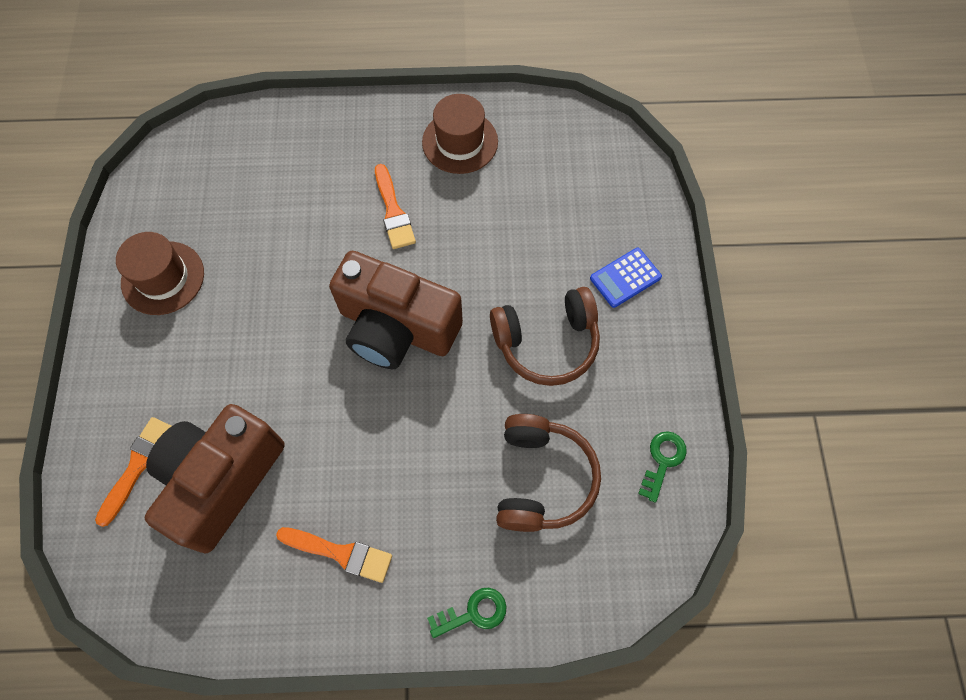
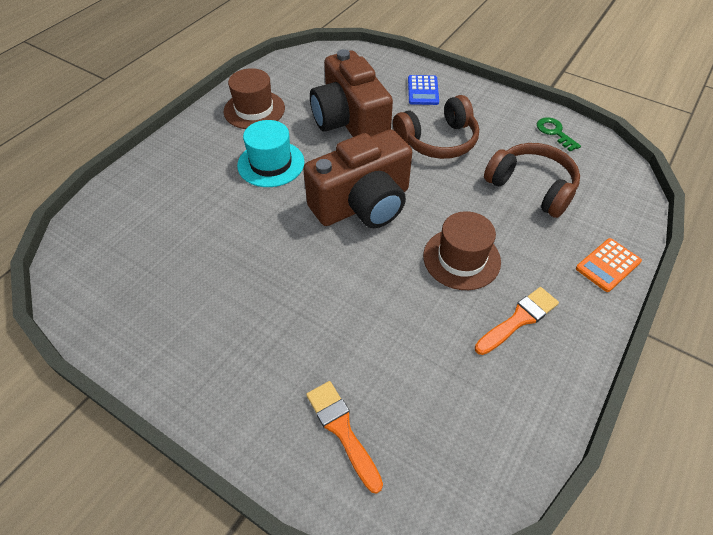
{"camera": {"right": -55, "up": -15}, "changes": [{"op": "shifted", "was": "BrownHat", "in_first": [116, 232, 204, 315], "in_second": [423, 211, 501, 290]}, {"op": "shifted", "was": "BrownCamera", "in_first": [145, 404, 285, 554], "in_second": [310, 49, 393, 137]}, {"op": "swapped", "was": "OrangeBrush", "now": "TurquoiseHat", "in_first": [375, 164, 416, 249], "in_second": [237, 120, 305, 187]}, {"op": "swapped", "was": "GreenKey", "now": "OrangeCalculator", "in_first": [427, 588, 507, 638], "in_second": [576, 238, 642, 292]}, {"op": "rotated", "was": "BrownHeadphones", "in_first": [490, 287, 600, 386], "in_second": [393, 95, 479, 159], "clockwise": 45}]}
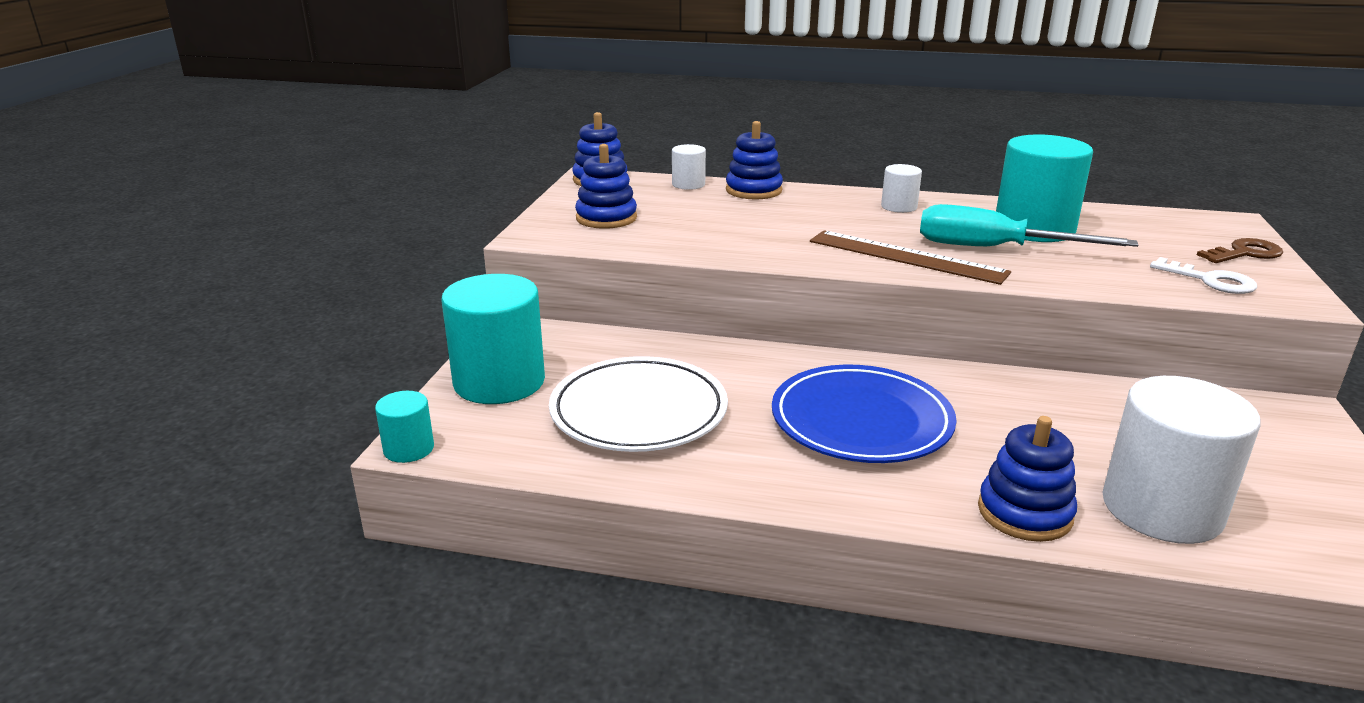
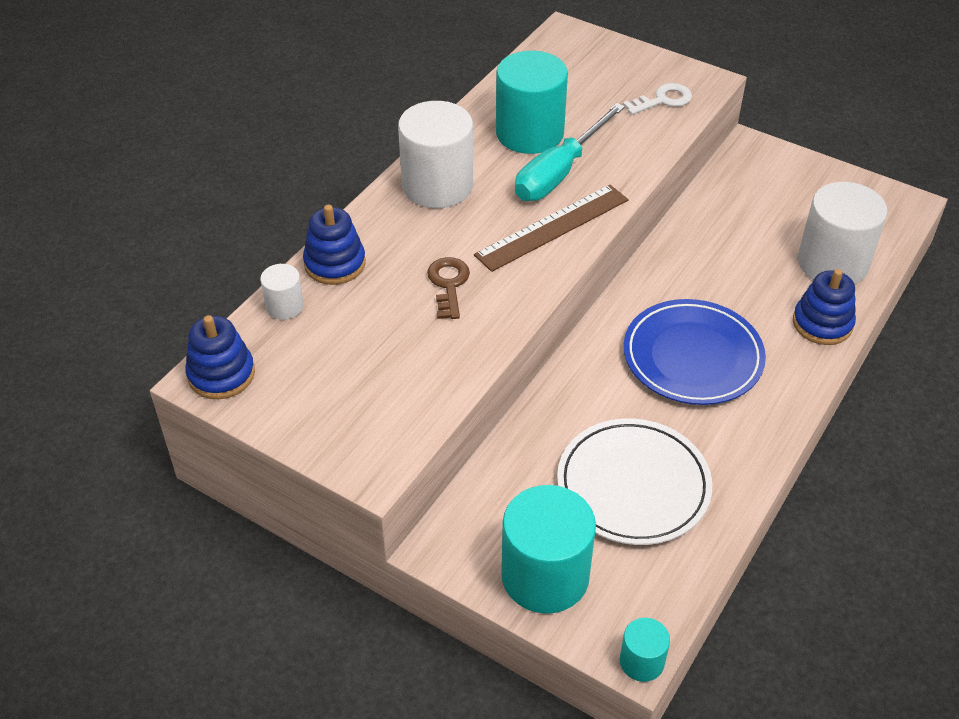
{"camera": {"right": -70, "up": 20}, "changes": [{"op": "gone", "was": "BlueStackingToy", "in_first": [575, 144, 637, 229]}, {"op": "scaled", "was": "WhiteCylinder", "in_first": [881, 164, 922, 213], "in_second": [398, 101, 473, 208], "ratio": 2.07}, {"op": "shifted", "was": "BrownKey", "in_first": [1197, 238, 1283, 263], "in_second": [427, 257, 470, 319]}]}
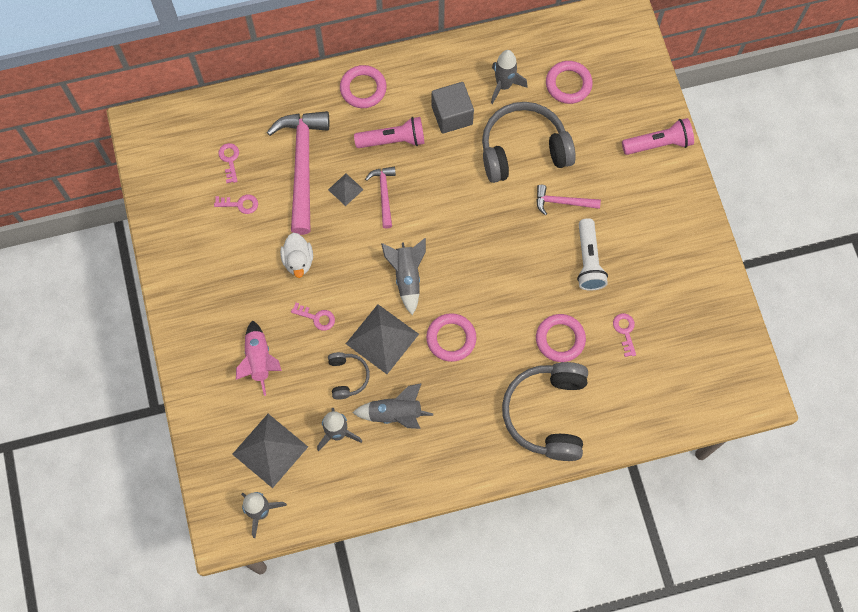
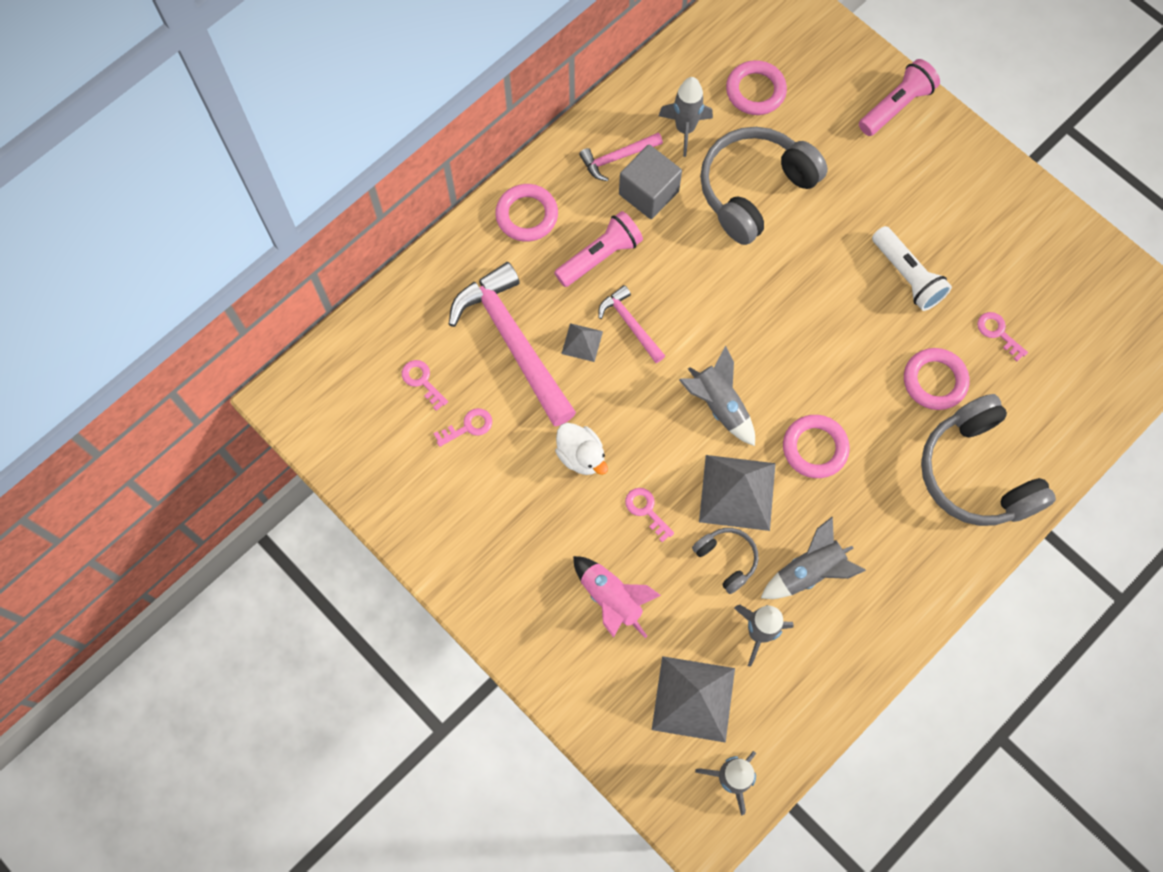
{"camera": {"right": -30, "up": 0}, "changes": [{"op": "rotated", "was": "PinkKey", "in_first": [291, 303, 335, 331], "in_second": [625, 488, 674, 542], "clockwise": -120}, {"op": "shifted", "was": "PinkHammer", "in_first": [536, 185, 601, 215], "in_second": [579, 133, 663, 181]}]}
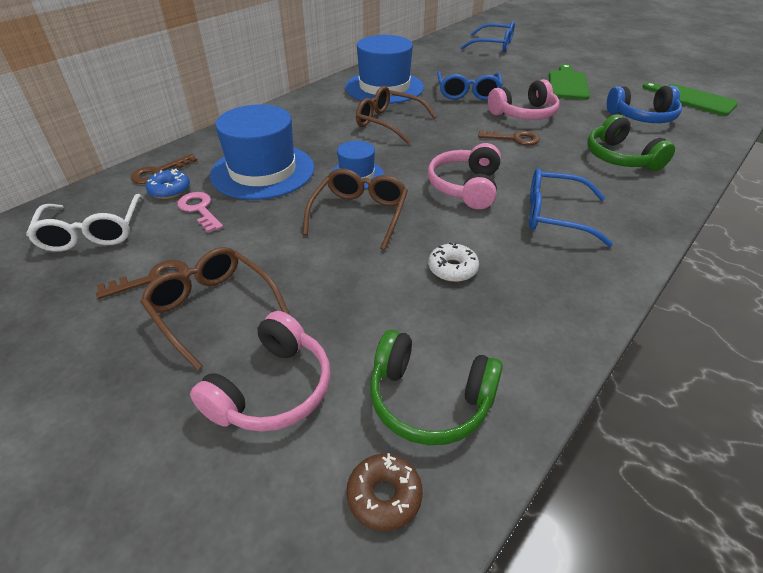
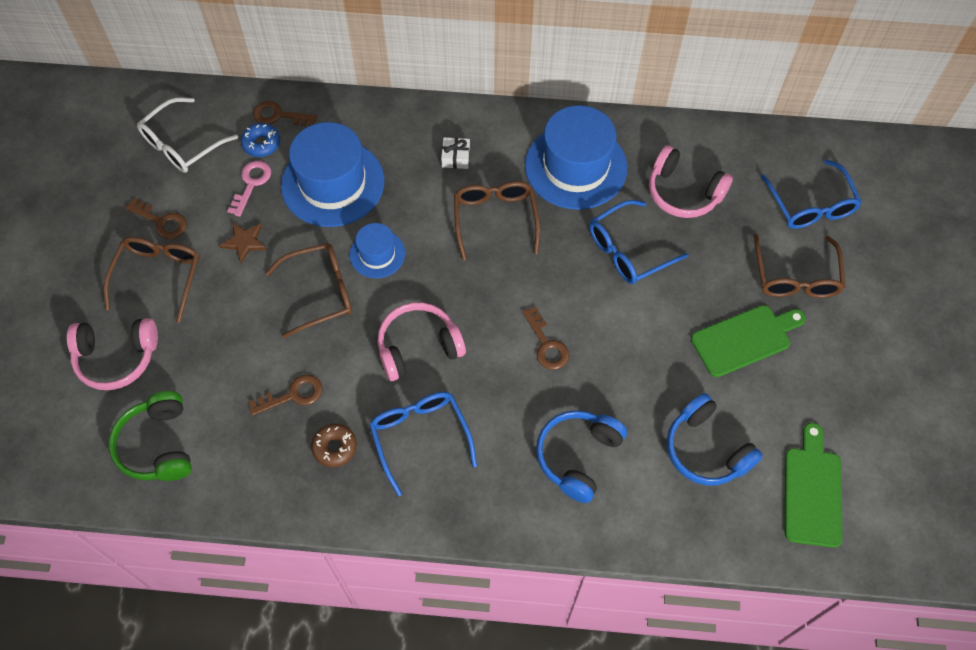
{"camera": {"right": 55, "up": 20}, "changes": [{"op": "shifted", "was": "BrownDonut", "in_first": [346, 453, 423, 531], "in_second": [311, 424, 357, 467]}, {"op": "swapped", "was": "WhiteDonut", "now": "BrownKey", "in_first": [428, 242, 479, 282], "in_second": [249, 375, 322, 416]}, {"op": "shifted", "was": "PinkHeadphones", "in_first": [488, 79, 559, 120], "in_second": [649, 145, 733, 218]}, {"op": "repainted", "was": "GreenHeadphones", "now": "BlueHeadphones", "in_first": [587, 115, 675, 171], "in_second": [536, 410, 627, 503]}, {"op": "new", "now": "BrownStar", "in_second": [219, 222, 267, 263]}, {"op": "new", "now": "WhiteGift", "in_second": [441, 137, 470, 169]}, {"op": "new", "now": "BrownGlasses", "in_second": [754, 234, 846, 298]}]}
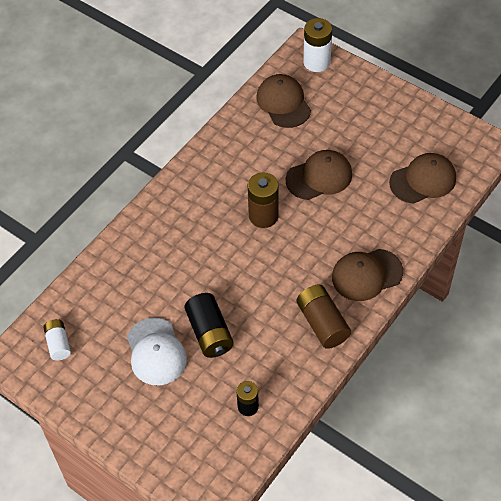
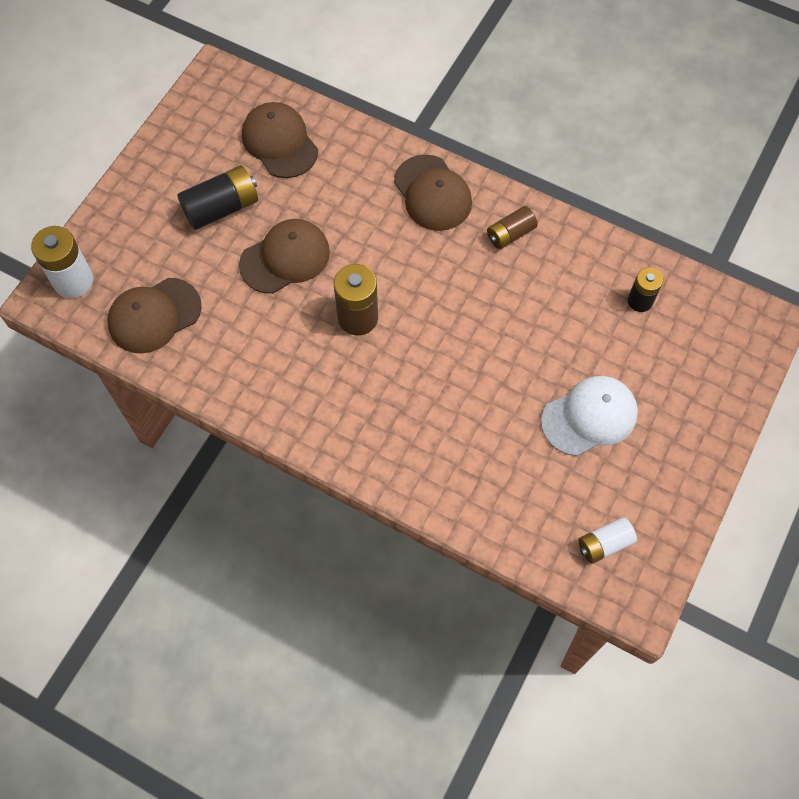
{"camera": {"right": -100, "up": 10}, "changes": [{"op": "shifted", "was": "BlackBattery", "in_first": [185, 293, 234, 358], "in_second": [177, 165, 258, 230]}, {"op": "rotated", "was": "BrownCap", "in_first": [286, 150, 352, 200], "in_second": [239, 219, 330, 294], "clockwise": 90}, {"op": "scaled", "was": "BrownBattery", "in_first": [296, 284, 351, 349], "in_second": [487, 206, 538, 249], "ratio": 0.63}]}
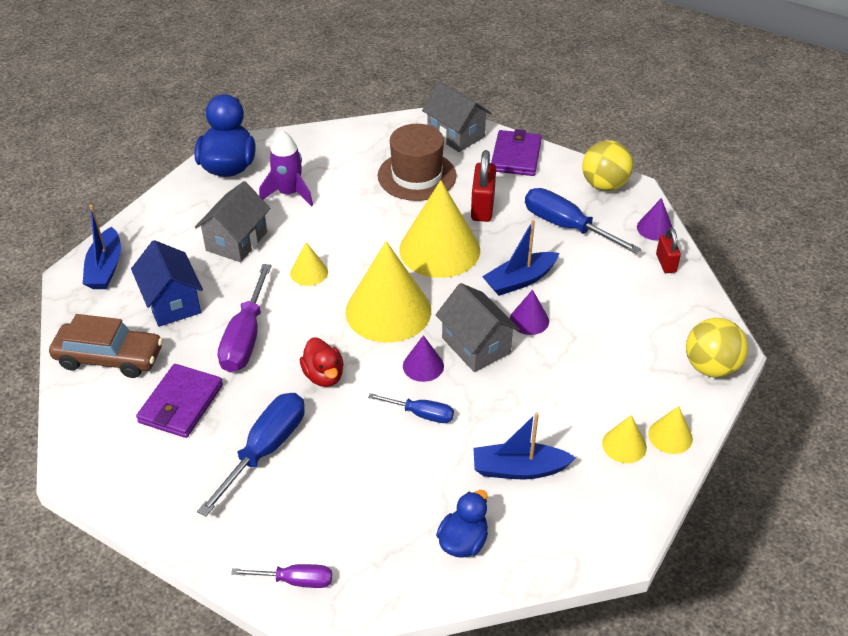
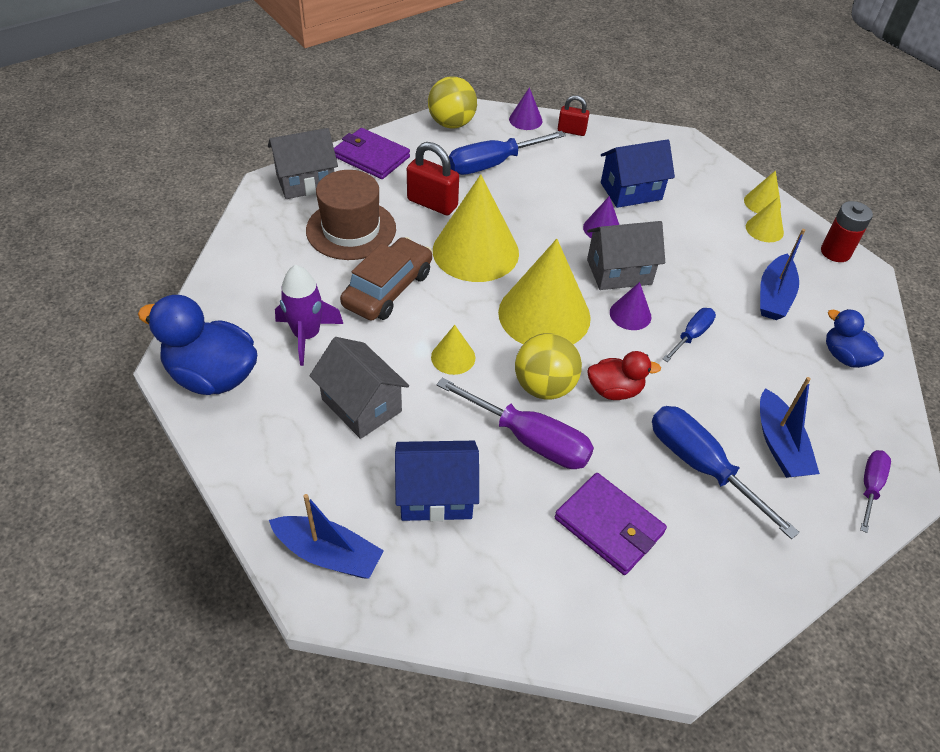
{"camera": {"right": -70, "up": 5}, "changes": [{"op": "shifted", "was": "BrownCar", "in_first": [49, 314, 163, 378], "in_second": [340, 237, 432, 321]}, {"op": "shifted", "was": "BlueBoat", "in_first": [482, 220, 559, 296], "in_second": [760, 377, 820, 478]}, {"op": "shifted", "was": "YellowBall", "in_first": [686, 318, 748, 378], "in_second": [515, 333, 582, 400]}, {"op": "new", "now": "BlueHouse", "in_second": [601, 139, 675, 208]}, {"op": "new", "now": "RedBattery", "in_second": [821, 201, 873, 262]}]}
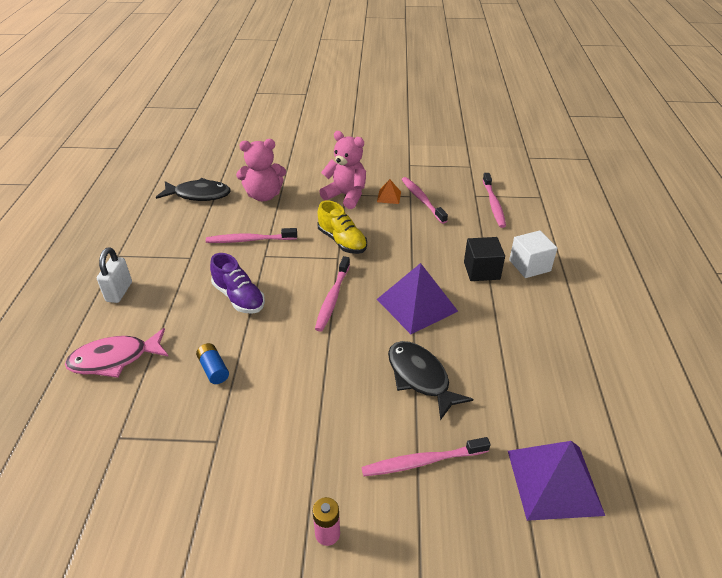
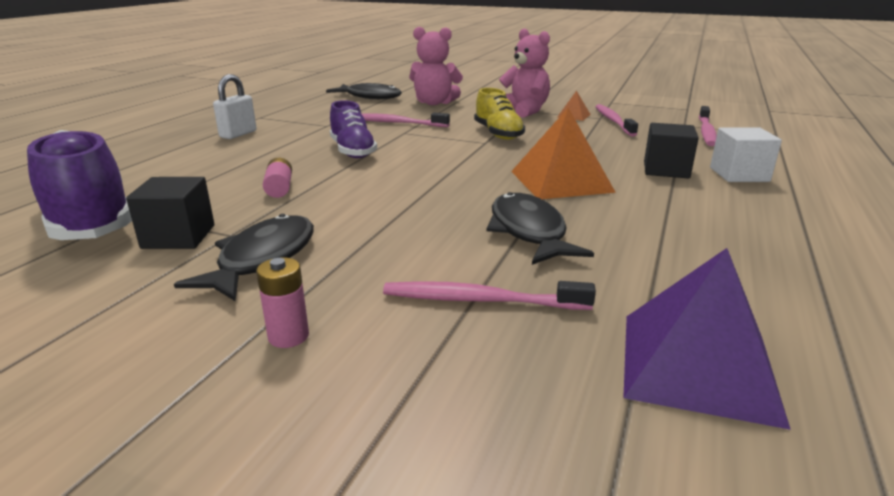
{"camera": {"right": 20, "up": -15}, "changes": [{"op": "gone", "was": "PinkFish", "in_first": [65, 328, 169, 378]}, {"op": "repainted", "was": "BlueBattery", "now": "PinkBattery", "in_first": [196, 343, 229, 384], "in_second": [263, 158, 292, 198]}, {"op": "gone", "was": "PinkToothbrush", "in_first": [315, 256, 350, 332]}, {"op": "repainted", "was": "PurplePyramid", "now": "OrangePyramid", "in_first": [377, 263, 458, 334], "in_second": [511, 108, 616, 199]}, {"op": "new", "now": "PurpleShoe", "in_second": [27, 130, 132, 240]}, {"op": "new", "now": "BlackCube", "in_second": [126, 177, 214, 249]}, {"op": "new", "now": "BlackFish", "in_second": [174, 214, 314, 301]}]}
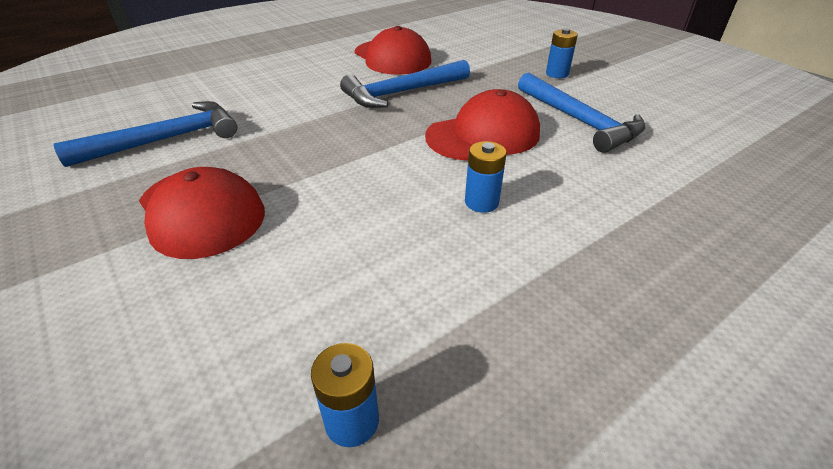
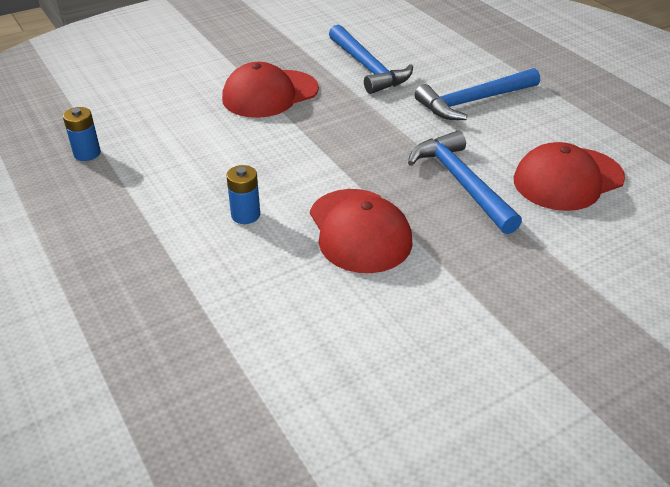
{"camera": {"right": 95, "up": 0}, "changes": [{"op": "shifted", "was": "BlueHammer", "in_first": [518, 73, 645, 153], "in_second": [414, 68, 540, 120]}, {"op": "gone", "was": "BlueBattery", "in_first": [546, 28, 578, 78]}]}
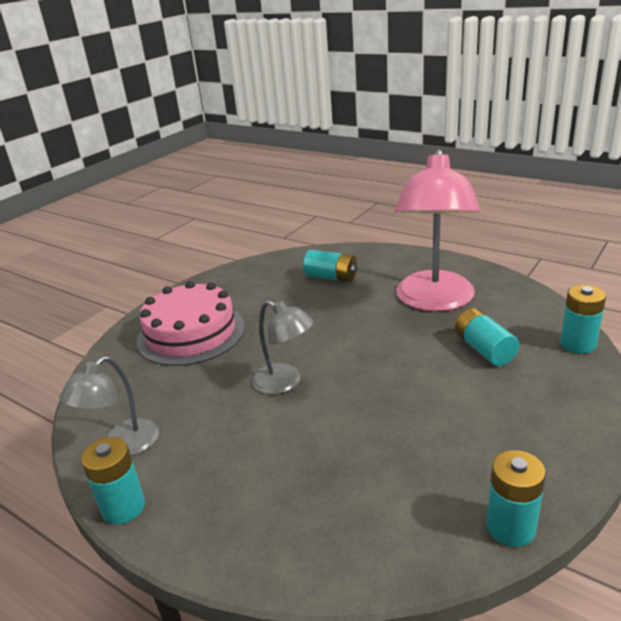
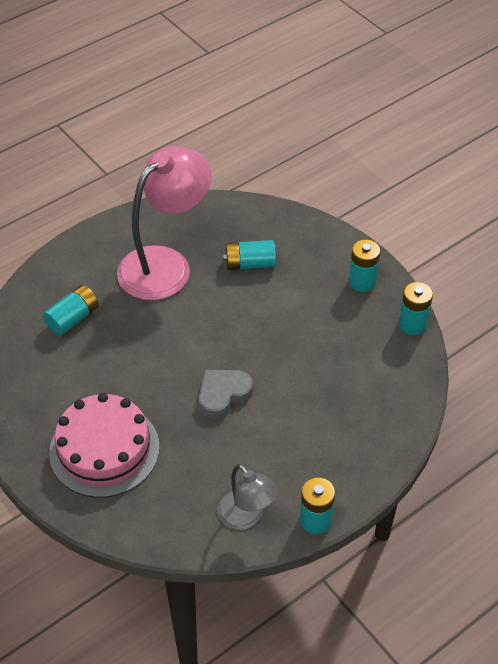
{"camera": {"right": -75, "up": 20}, "changes": [{"op": "swapped", "was": "GreyLamp", "now": "GreyHeart", "in_first": [252, 300, 314, 395], "in_second": [199, 370, 253, 419]}, {"op": "rotated", "was": "PinkLamp", "in_first": [395, 149, 480, 312], "in_second": [117, 146, 212, 300], "clockwise": -75}, {"op": "shifted", "was": "TurquoiseBattery", "in_first": [560, 285, 606, 354], "in_second": [349, 239, 380, 292]}]}
